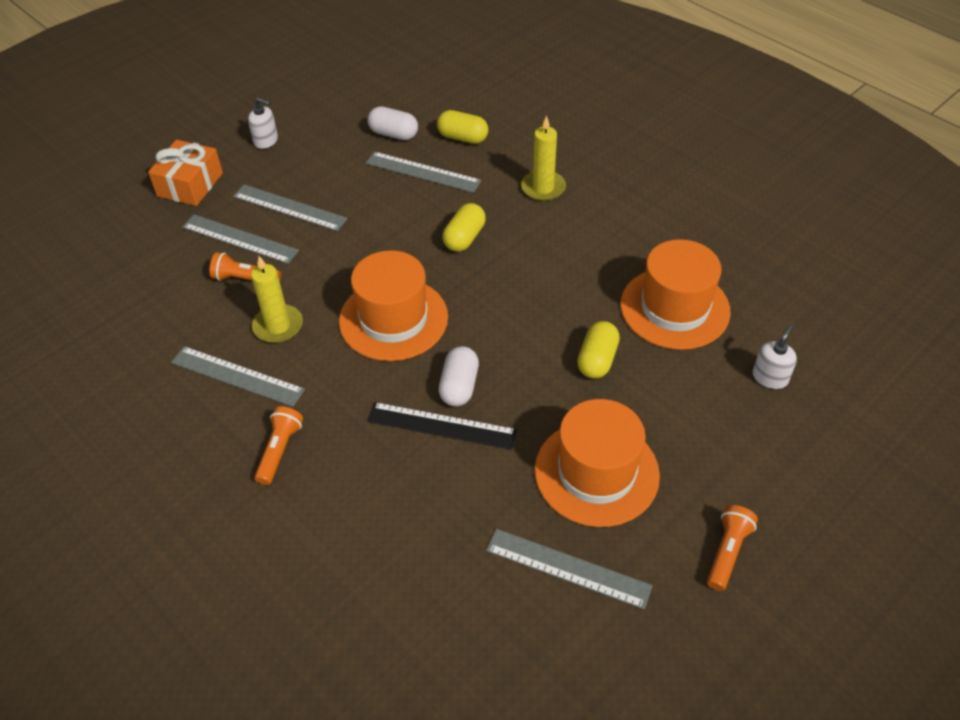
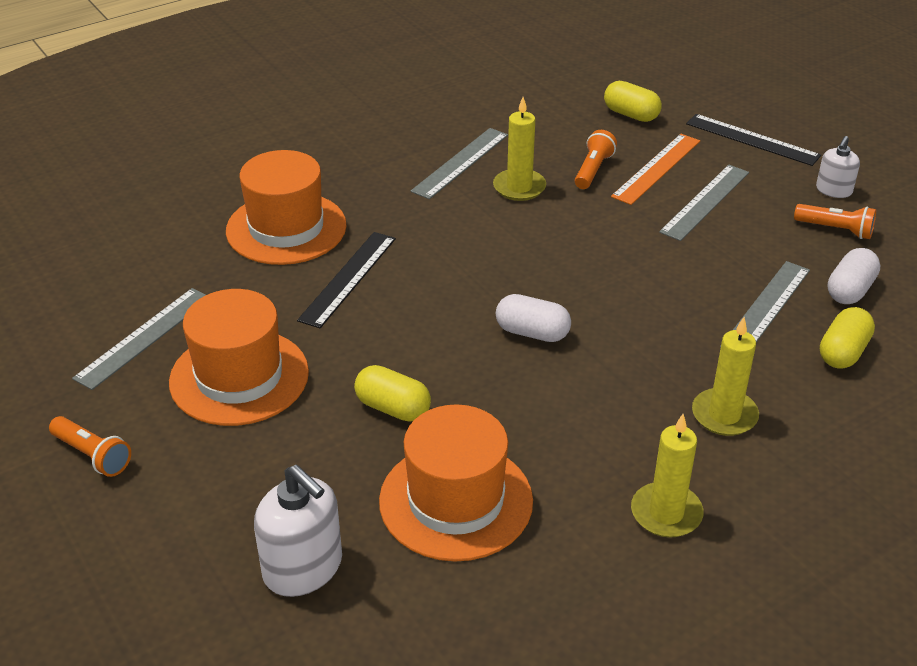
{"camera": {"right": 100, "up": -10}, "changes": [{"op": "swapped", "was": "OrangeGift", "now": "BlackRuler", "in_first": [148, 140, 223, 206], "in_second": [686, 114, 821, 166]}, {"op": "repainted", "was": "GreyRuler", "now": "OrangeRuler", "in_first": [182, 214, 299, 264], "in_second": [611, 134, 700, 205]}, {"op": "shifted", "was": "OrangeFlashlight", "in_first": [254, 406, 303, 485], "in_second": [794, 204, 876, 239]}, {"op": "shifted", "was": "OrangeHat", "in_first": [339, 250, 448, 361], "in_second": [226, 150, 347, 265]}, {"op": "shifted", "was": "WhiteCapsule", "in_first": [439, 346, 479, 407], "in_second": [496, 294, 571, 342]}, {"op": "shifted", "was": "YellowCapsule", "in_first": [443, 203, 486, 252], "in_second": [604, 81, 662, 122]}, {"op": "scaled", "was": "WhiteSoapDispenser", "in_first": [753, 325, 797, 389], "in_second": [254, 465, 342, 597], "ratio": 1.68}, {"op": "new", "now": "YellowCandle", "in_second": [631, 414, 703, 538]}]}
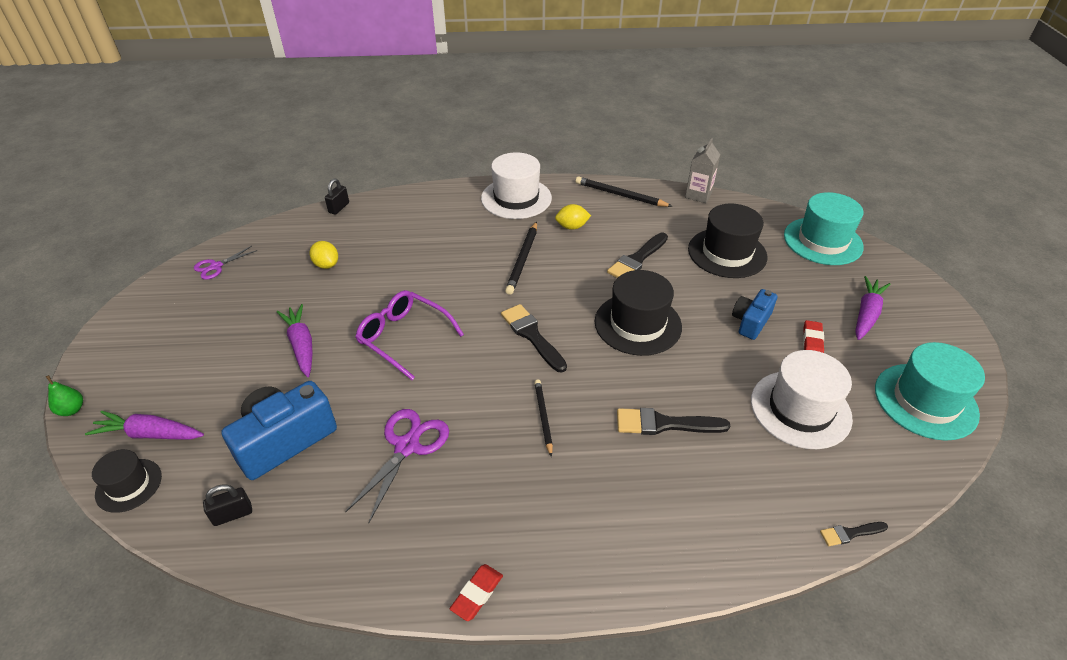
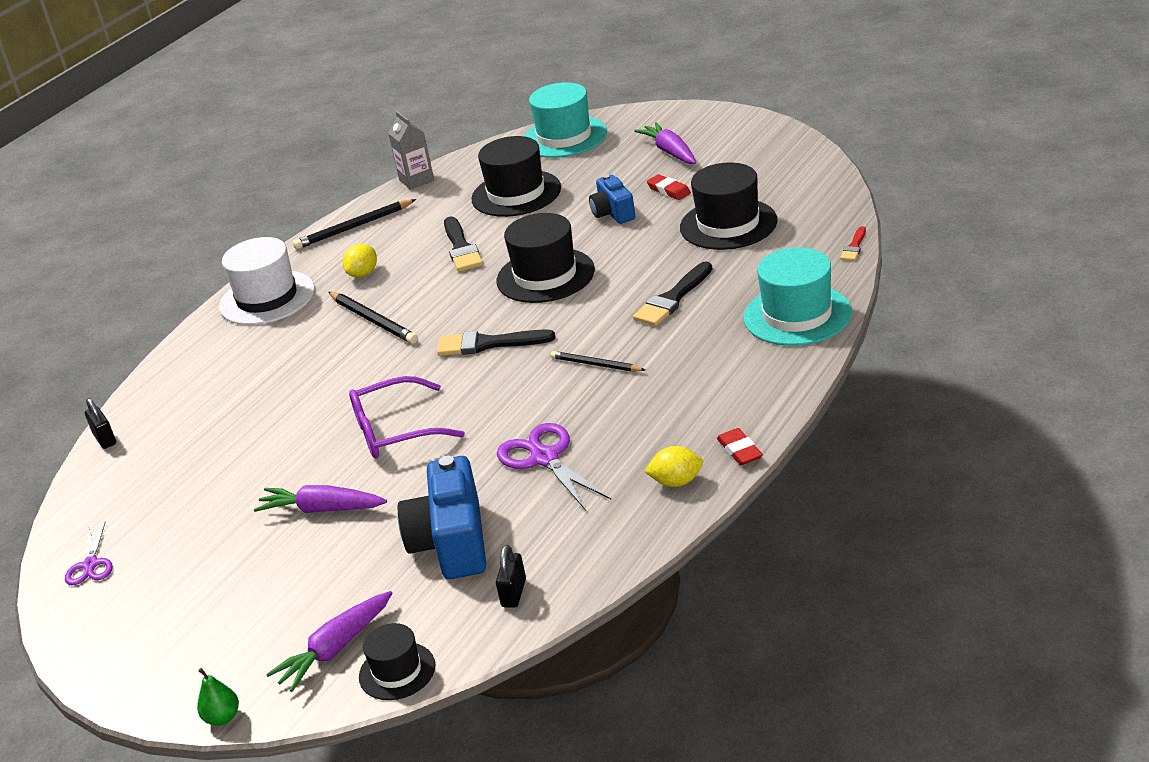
{"camera": {"right": -50, "up": -10}, "changes": [{"op": "shifted", "was": "YellowLemon", "in_first": [310, 241, 338, 269], "in_second": [644, 446, 703, 487]}, {"op": "repainted", "was": "WhiteHat", "now": "BlackHat", "in_first": [751, 350, 853, 449], "in_second": [680, 163, 778, 250]}, {"op": "repainted", "was": "BlackBrush", "now": "RedBrush", "in_first": [820, 522, 888, 546], "in_second": [840, 226, 866, 261]}, {"op": "shifted", "was": "TurquoiseHat", "in_first": [875, 342, 985, 441], "in_second": [743, 247, 852, 346]}]}
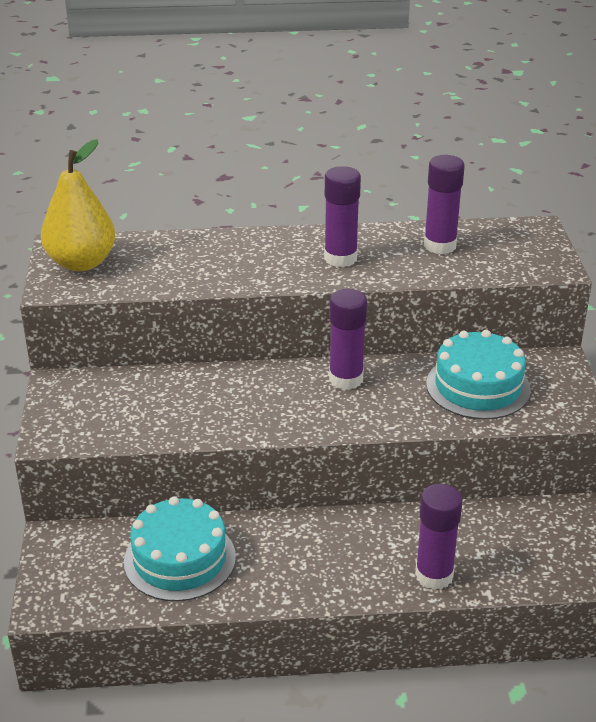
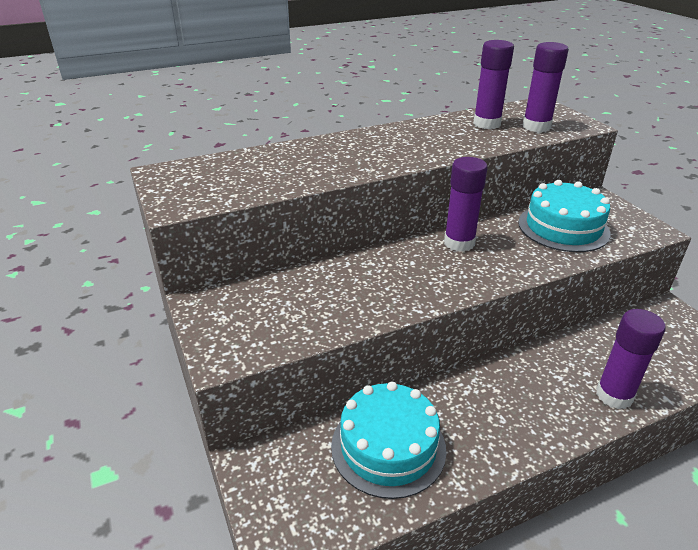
{"camera": {"right": -20, "up": 0}, "changes": [{"op": "gone", "was": "YellowPear", "in_first": [41, 139, 116, 271]}, {"op": "shifted", "was": "PurpleGlueStick", "in_first": [324, 166, 361, 267], "in_second": [522, 42, 569, 132]}]}
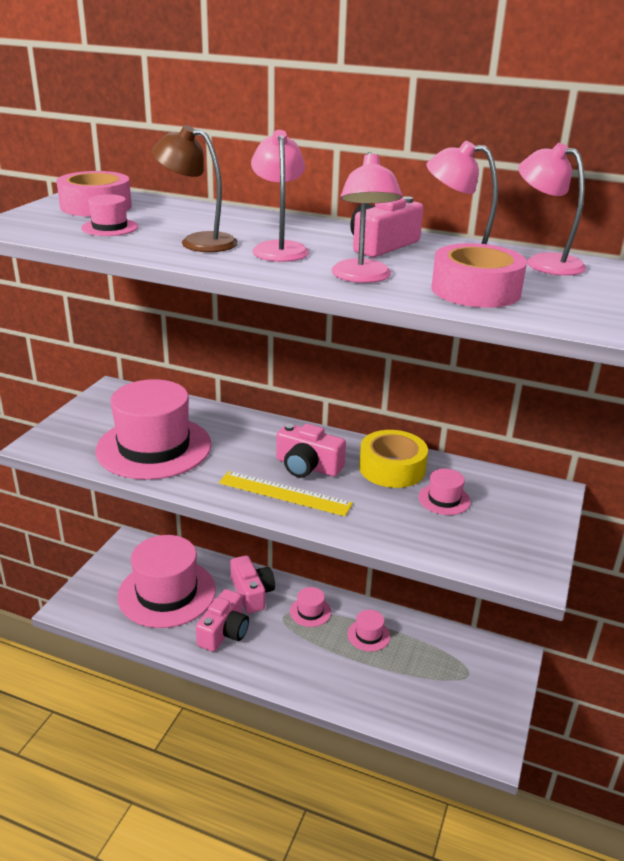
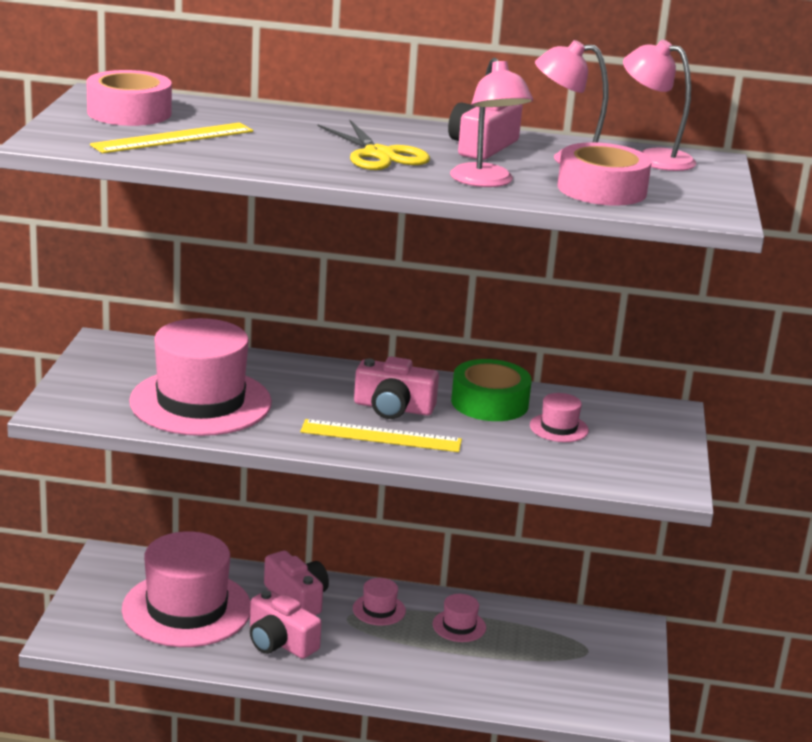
{"camera": {"right": -15, "up": -5}, "changes": [{"op": "swapped", "was": "PinkHat", "now": "YellowRuler", "in_first": [81, 194, 138, 236], "in_second": [90, 122, 253, 153]}, {"op": "gone", "was": "BrownLamp", "in_first": [152, 125, 238, 252]}, {"op": "rotated", "was": "PinkCamera", "in_first": [196, 589, 249, 652], "in_second": [250, 590, 322, 659], "clockwise": 120}, {"op": "swapped", "was": "PinkLamp", "now": "YellowScissors", "in_first": [251, 130, 309, 262], "in_second": [318, 120, 430, 170]}, {"op": "repainted", "was": "YellowTape", "now": "GreenTape", "in_first": [359, 430, 428, 488], "in_second": [451, 359, 532, 421]}]}
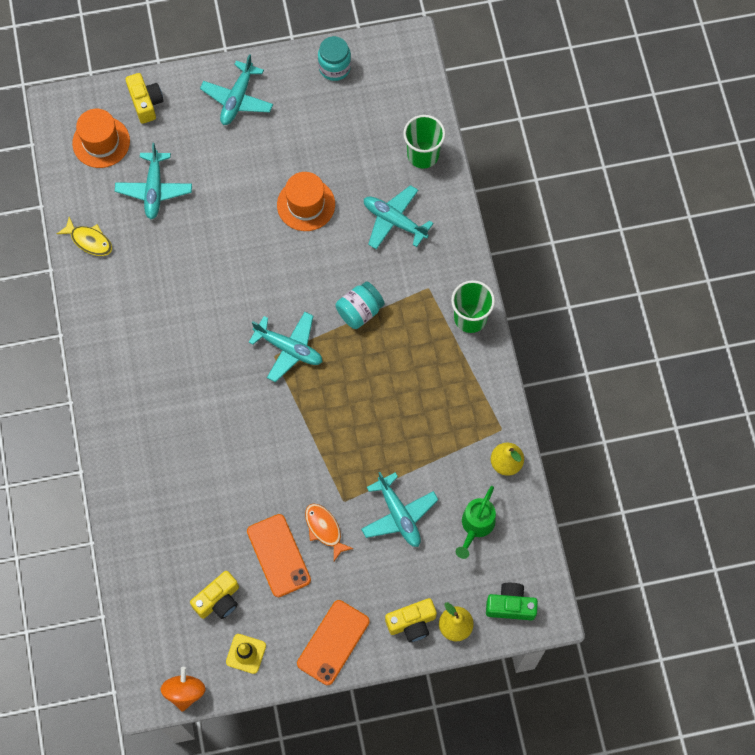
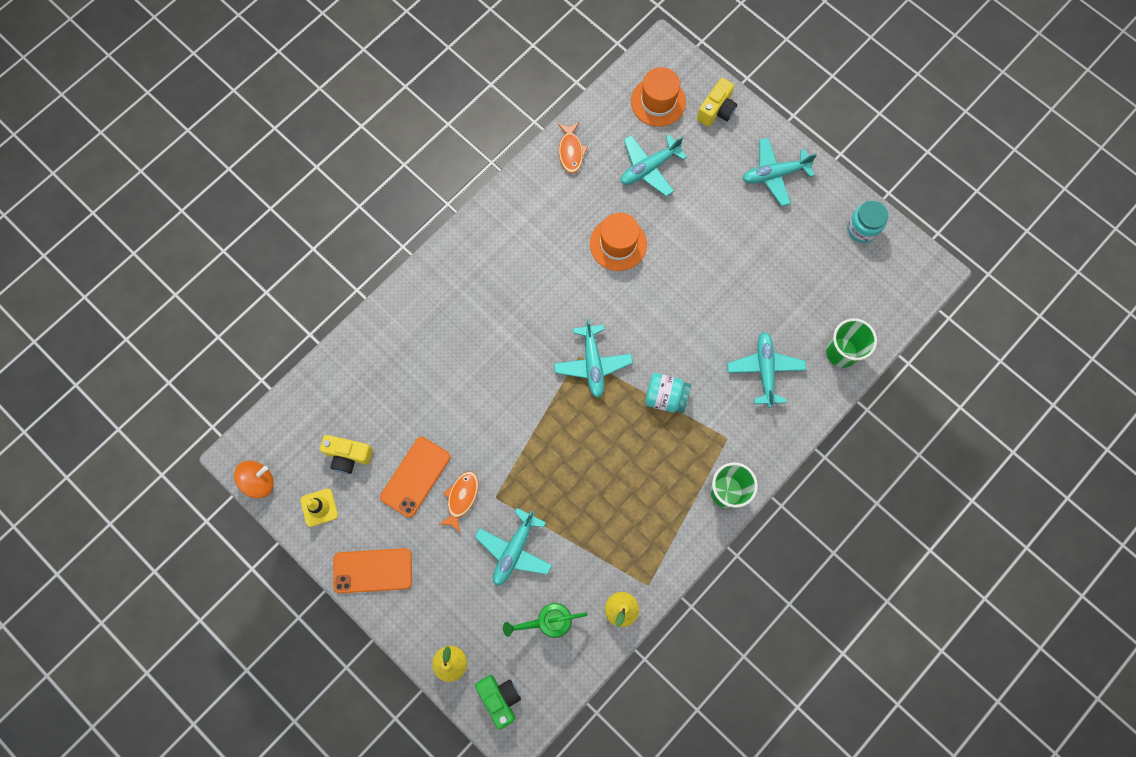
{"camera": {"right": 55, "up": 5}, "changes": [{"op": "repainted", "was": "YellowFish", "now": "OrangeFish", "in_first": [57, 217, 112, 256], "in_second": [558, 123, 588, 174]}, {"op": "shifted", "was": "OrangeHat", "in_first": [277, 172, 335, 231], "in_second": [590, 213, 647, 271]}, {"op": "gone", "was": "YellowCamera", "in_first": [385, 598, 437, 642]}]}
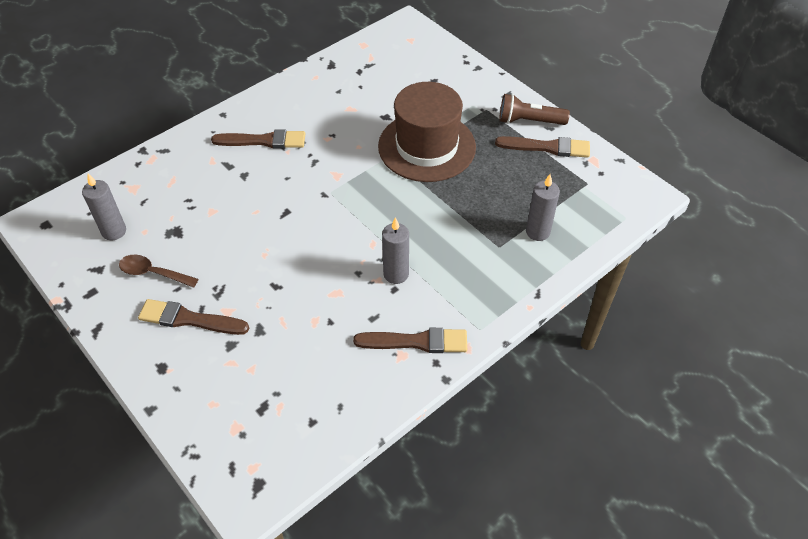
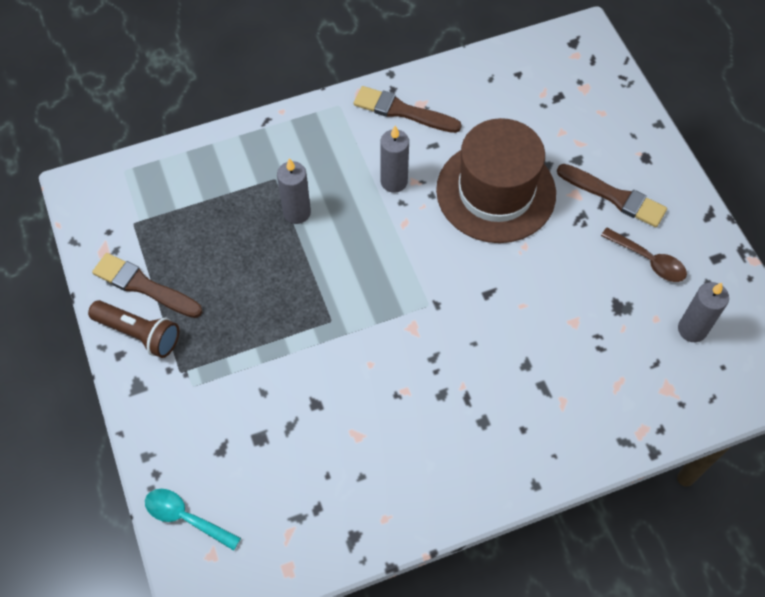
{"camera": {"right": -160, "up": 10}, "changes": [{"op": "gone", "was": "BrownBrush", "in_first": [211, 129, 305, 148]}, {"op": "shifted", "was": "BrownHat", "in_first": [378, 82, 476, 182], "in_second": [436, 118, 556, 243]}, {"op": "shifted", "was": "GreyCandle", "in_first": [526, 174, 560, 241], "in_second": [277, 158, 311, 224]}, {"op": "new", "now": "TurquoiseSpoon", "in_second": [145, 489, 241, 551]}]}
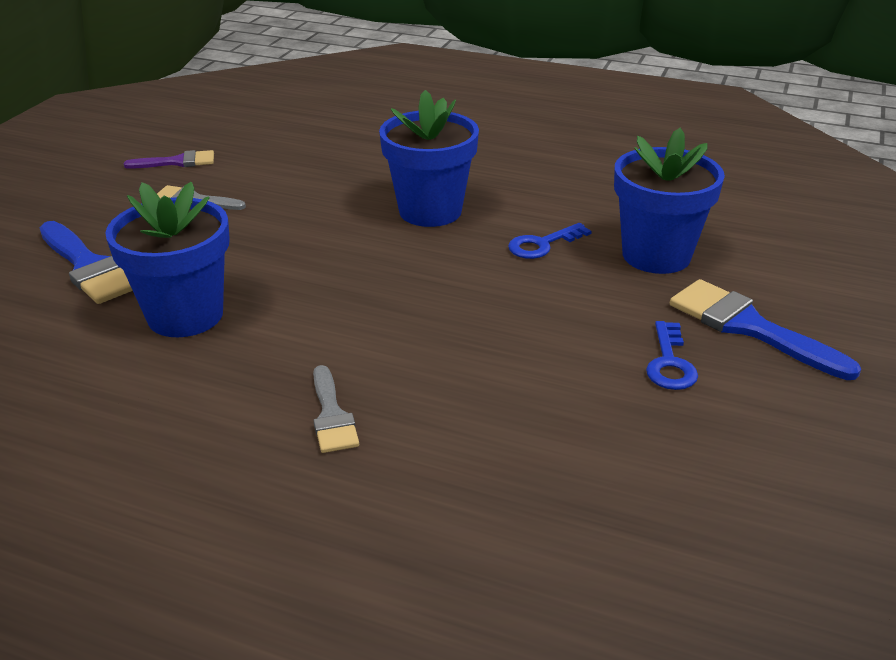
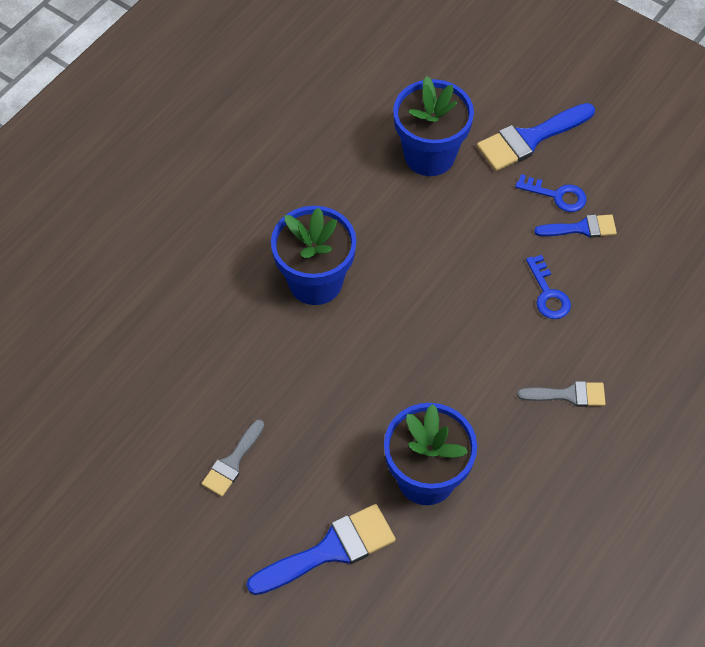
{"camera": {"right": -75, "up": 25}, "changes": [{"op": "gone", "was": "PurpleBrush", "in_first": [124, 150, 214, 169]}, {"op": "shifted", "was": "BlueKey", "in_first": [508, 223, 592, 259], "in_second": [526, 255, 571, 319]}, {"op": "new", "now": "BlueBrush", "in_second": [534, 214, 617, 238]}]}
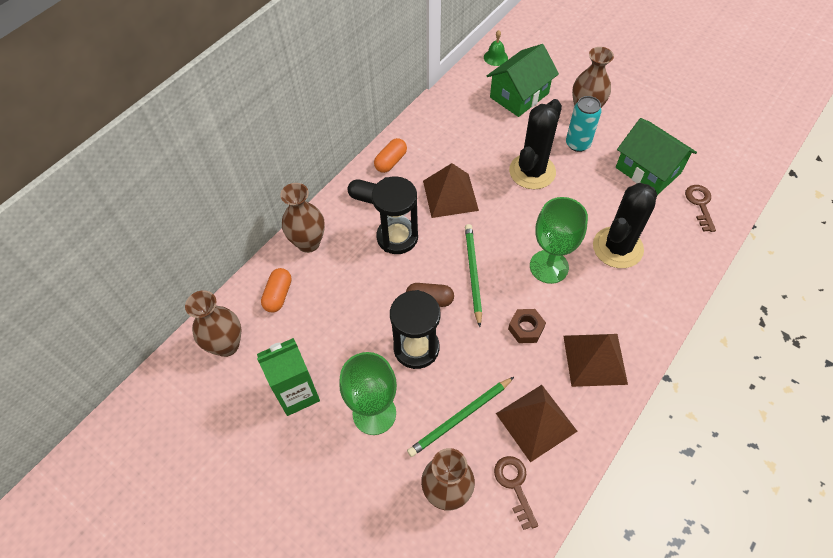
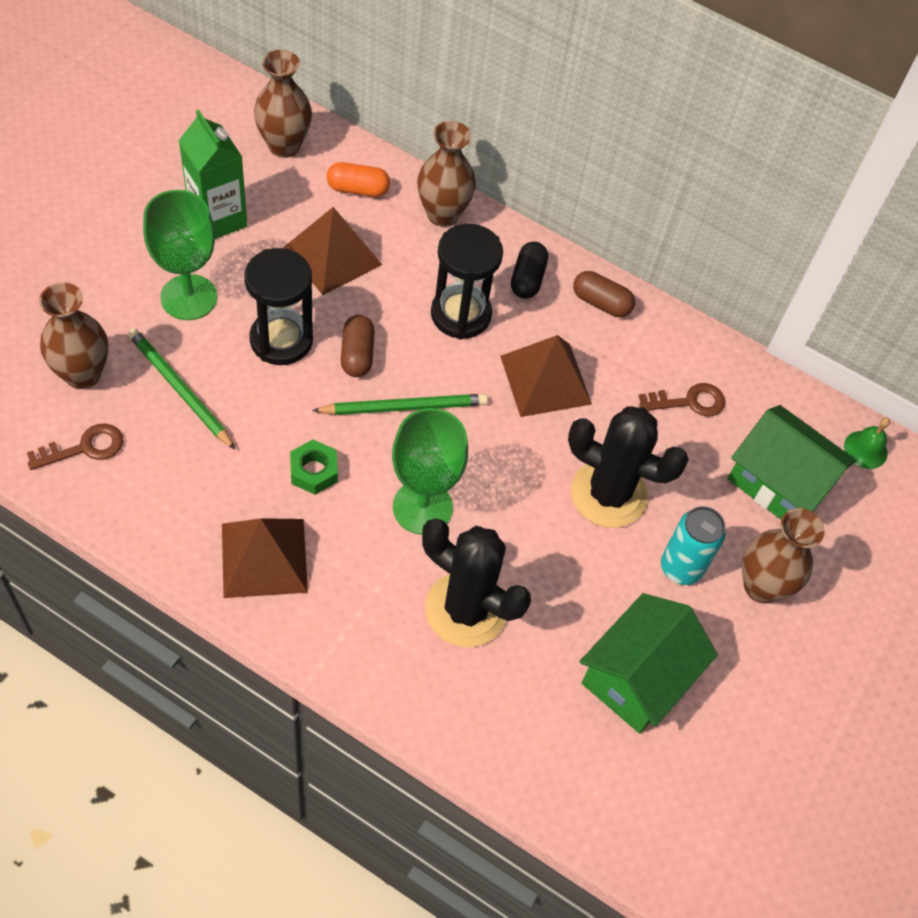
{"camera": {"right": 75, "up": 0}, "changes": [{"op": "repainted", "was": "OrangeCapsule", "now": "BrownCapsule", "in_first": [374, 138, 407, 173], "in_second": [573, 271, 635, 317]}, {"op": "shifted", "was": "BrownPyramid", "in_first": [496, 385, 577, 463], "in_second": [283, 207, 382, 295]}, {"op": "repainted", "was": "BrownNut", "now": "GreenNut", "in_first": [508, 309, 546, 343], "in_second": [290, 439, 338, 495]}, {"op": "shifted", "was": "BrownKey", "in_first": [685, 185, 716, 232], "in_second": [639, 383, 725, 417]}]}
